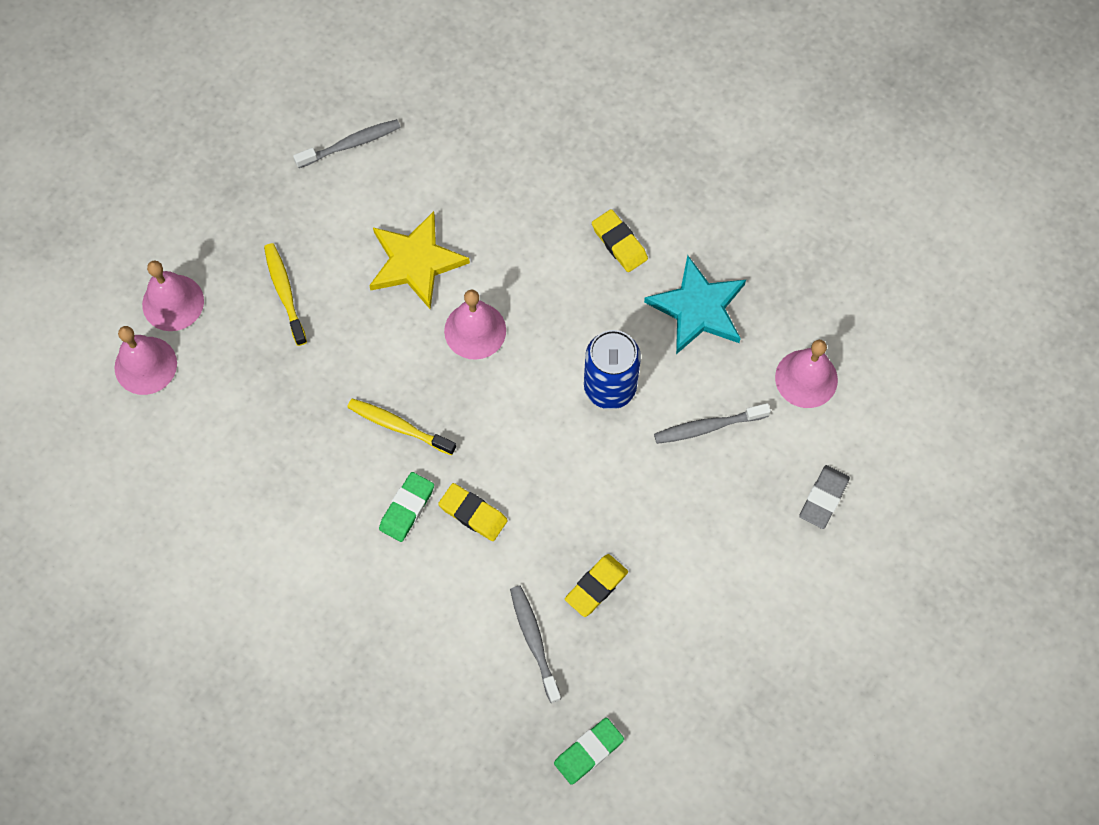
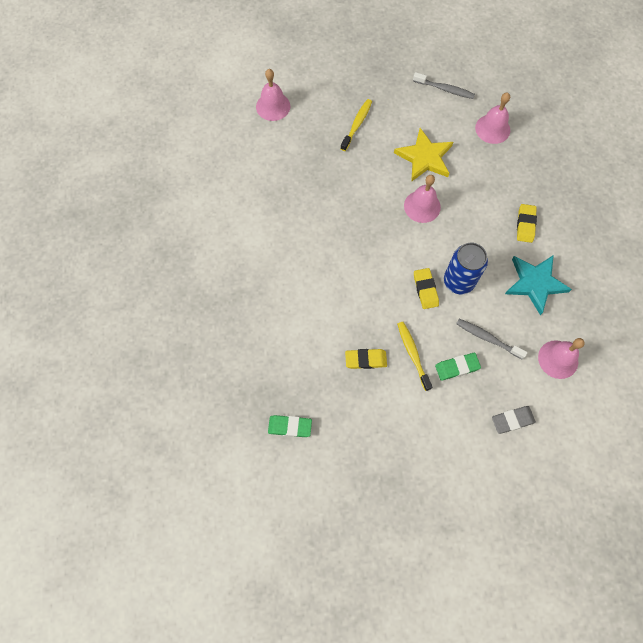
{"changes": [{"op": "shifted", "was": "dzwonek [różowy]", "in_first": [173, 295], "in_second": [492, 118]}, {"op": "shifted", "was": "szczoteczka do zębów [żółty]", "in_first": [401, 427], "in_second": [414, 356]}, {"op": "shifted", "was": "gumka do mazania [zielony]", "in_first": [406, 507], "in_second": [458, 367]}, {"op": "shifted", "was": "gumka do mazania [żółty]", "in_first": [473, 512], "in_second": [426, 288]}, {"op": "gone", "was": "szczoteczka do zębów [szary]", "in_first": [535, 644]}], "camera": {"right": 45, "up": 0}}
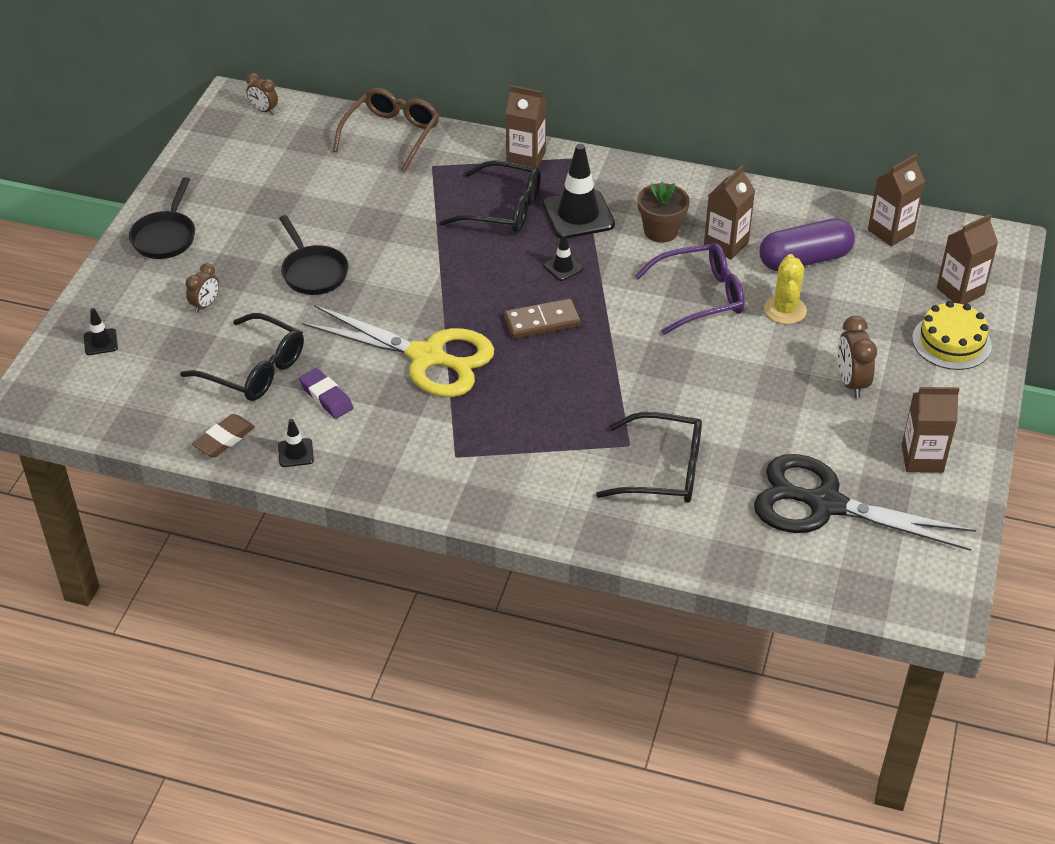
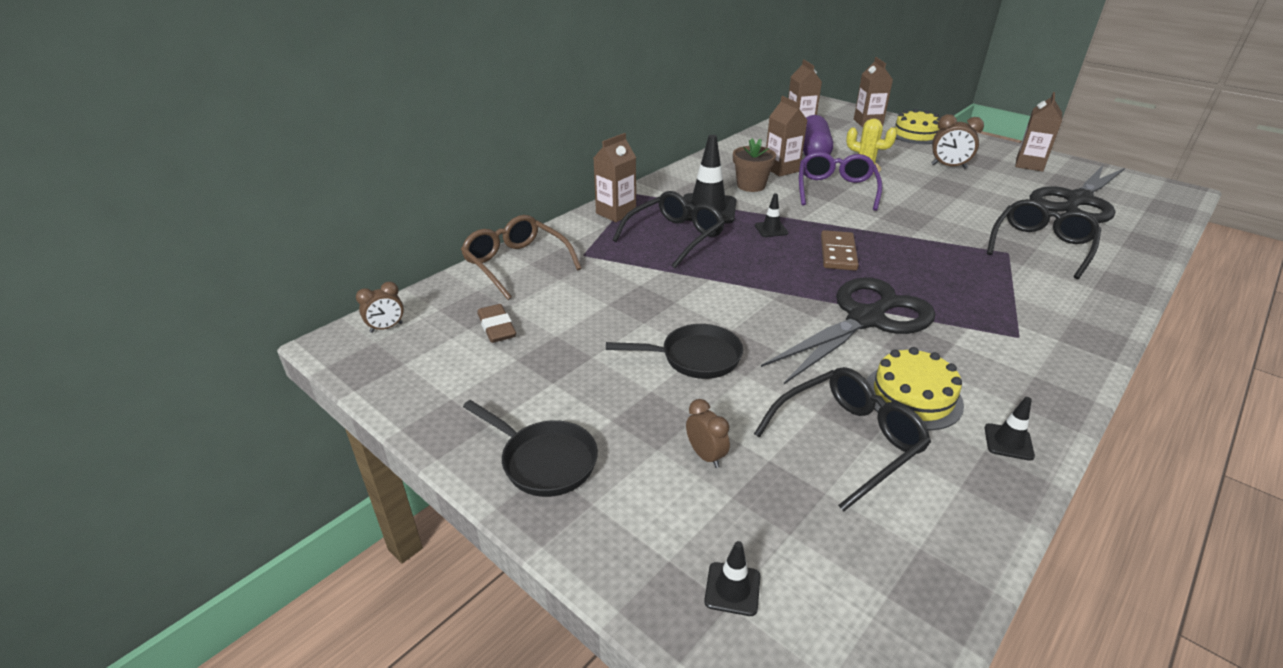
{"changes": [{"op": "repainted", "was": "nożyczki [żółty]", "now": "nożyczki [czarny]", "in_first": [398, 351], "in_second": [848, 330]}, {"op": "swapped", "was": "gumka do mazania [fioletowy]", "now": "tort [żółty]", "in_first": [326, 393], "in_second": [915, 388]}, {"op": "shifted", "was": "gumka do mazania [brązowy]", "in_first": [223, 435], "in_second": [496, 323]}], "camera": {"right": -65, "up": -10}}
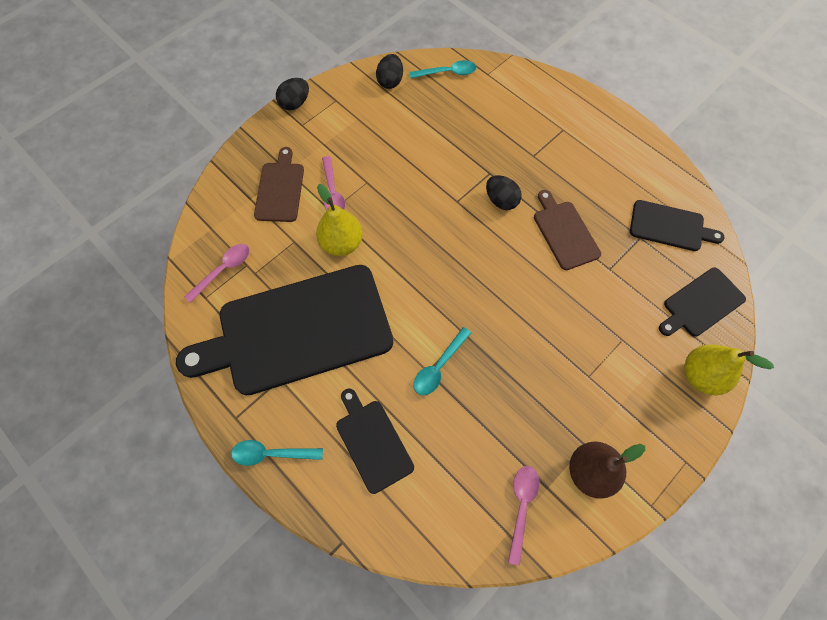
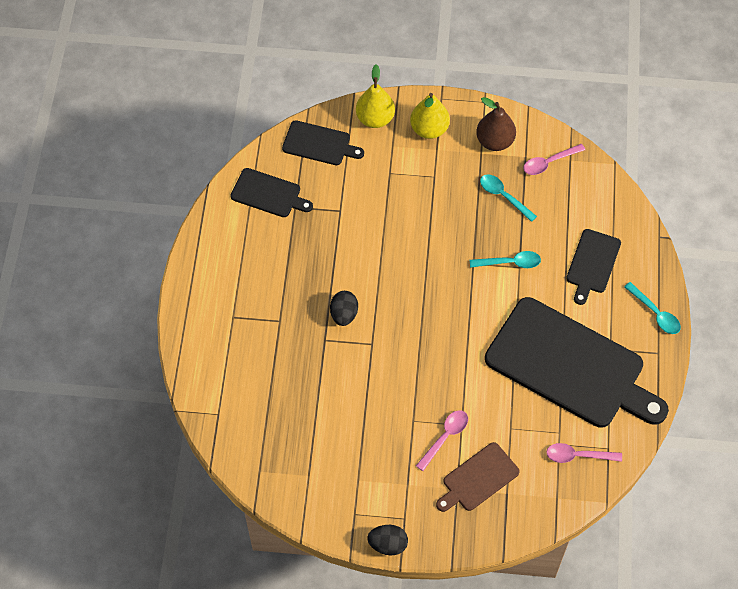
{"changes": [{"op": "gone", "was": "jajko [czarny]", "in_first": [389, 71]}, {"op": "shifted", "was": "łyżka [turkusowy]", "in_first": [443, 69], "in_second": [508, 198]}, {"op": "shifted", "was": "gruszka [żółty]", "in_first": [339, 220], "in_second": [430, 116]}, {"op": "gone", "was": "deska do krojenia [brązowy]", "in_first": [567, 230]}, {"op": "rotated", "was": "deska do krojenia [czarny]", "in_first": [677, 225], "in_second": [271, 192], "clockwise": 135}], "camera": {"right": -130, "up": -5}}
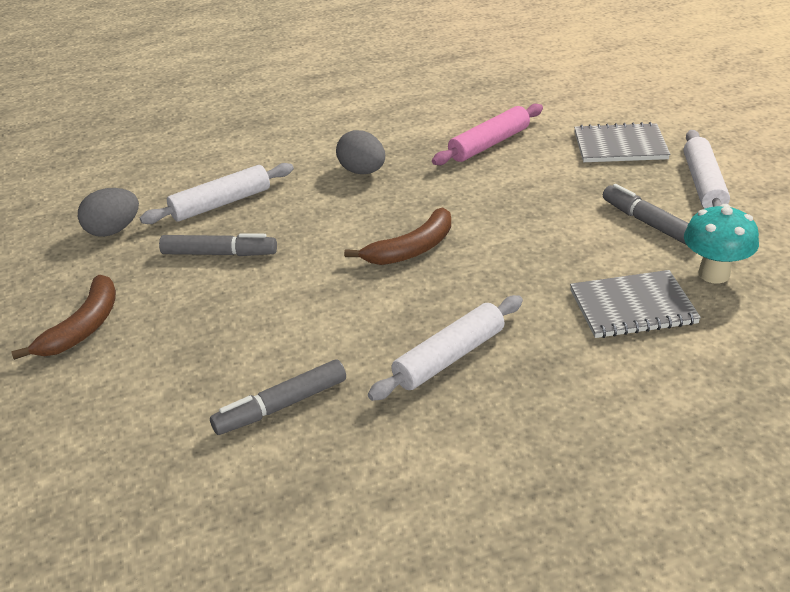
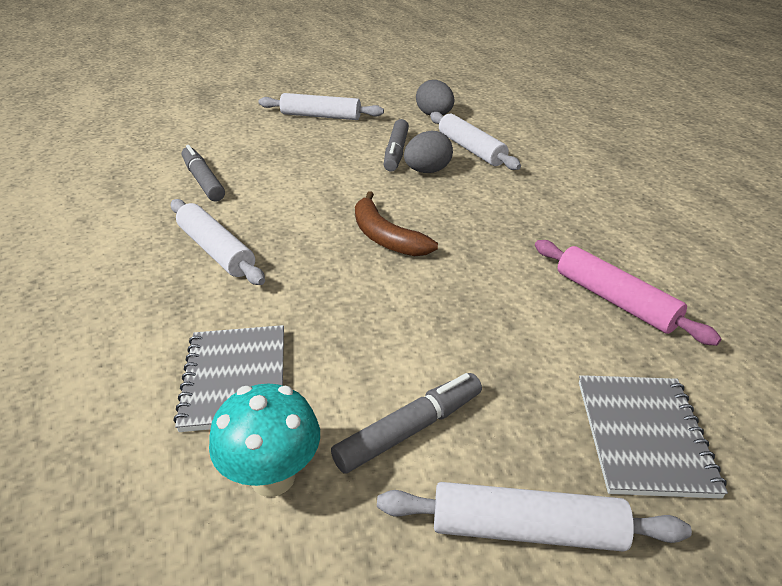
{"changes": [{"op": "shifted", "was": "jajko [szary]", "in_first": [360, 152], "in_second": [428, 151]}, {"op": "swapped", "was": "banan [brązowy]", "now": "wałek do ciasta [biały]", "in_first": [63, 317], "in_second": [321, 106]}], "camera": {"right": 90, "up": 0}}
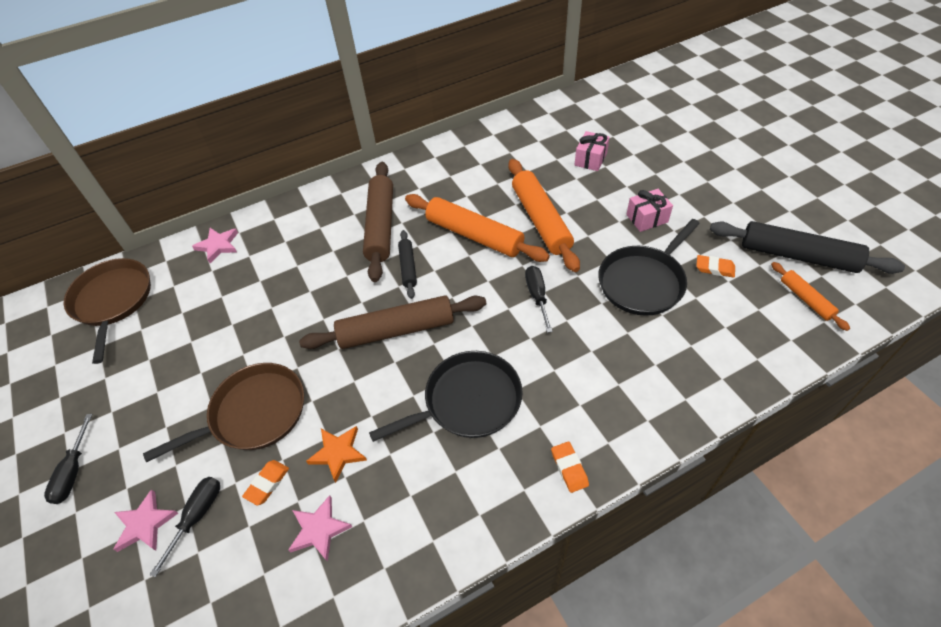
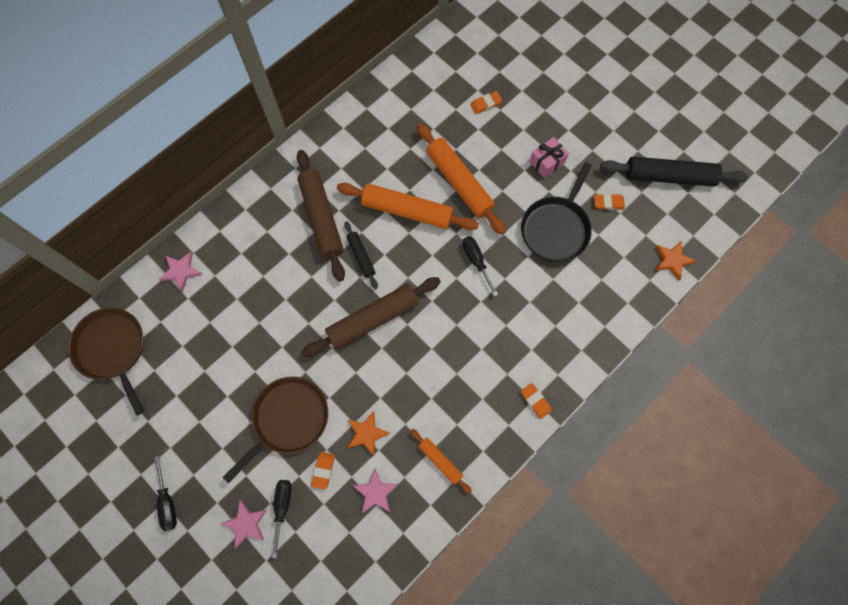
{"changes": [{"op": "swapped", "was": "prezent [różowy]", "now": "gumka do mazania [pomarańczowy]", "in_first": [592, 151], "in_second": [486, 102]}, {"op": "shifted", "was": "wałek do ciasta [pomarańczowy]", "in_first": [810, 296], "in_second": [441, 461]}, {"op": "gone", "was": "patelnia [czarny]", "in_first": [446, 396]}, {"op": "new", "now": "gwiazda [pomarańczowy]", "in_second": [675, 260]}], "camera": {"right": -20, "up": 20}}
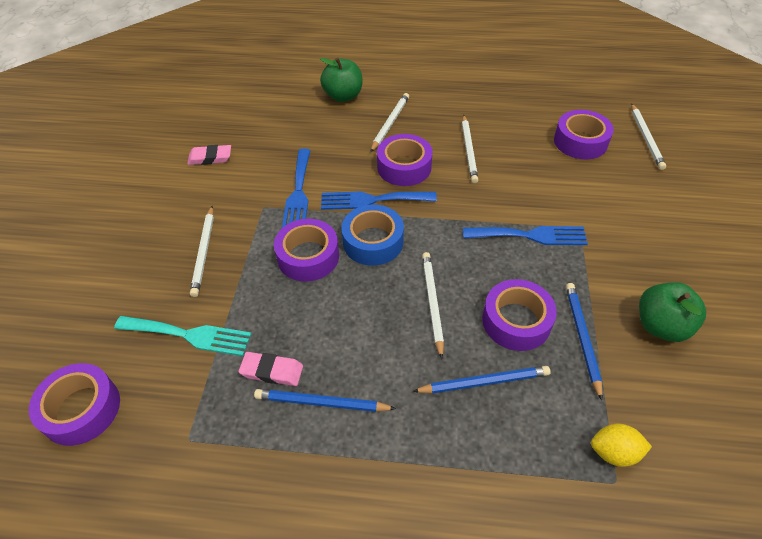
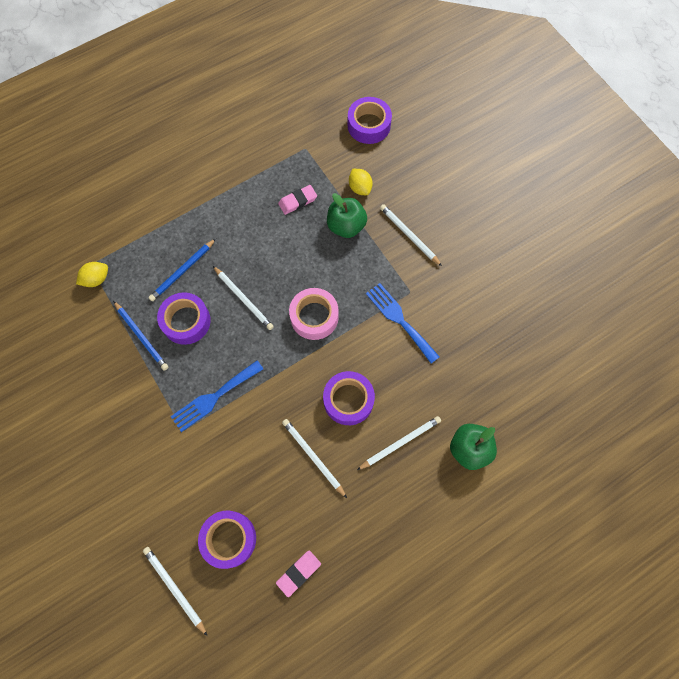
{"changes": [{"op": "rotated", "was": "ołówek [biały]", "in_first": [389, 122], "in_second": [399, 443], "clockwise": -105}, {"op": "shifted", "was": "gumka do mazania [różowy]", "in_first": [209, 155], "in_second": [298, 573]}, {"op": "gone", "was": "widelec [niebieski]", "in_first": [379, 200]}, {"op": "repainted", "was": "taśma klejąca [niebieski]", "now": "taśma klejąca [różowy]", "in_first": [372, 235], "in_second": [314, 314]}, {"op": "gone", "was": "taśma klejąca [fioletowy]", "in_first": [306, 250]}, {"op": "shifted", "was": "jabłko [zielony]", "in_first": [672, 312], "in_second": [347, 215]}, {"op": "swapped", "was": "widelec [turkusowy]", "now": "cytryna [żółty]", "in_first": [183, 336], "in_second": [361, 182]}, {"op": "gone", "was": "ołówek [niebieski]", "in_first": [325, 400]}], "camera": {"right": 140, "up": 20}}
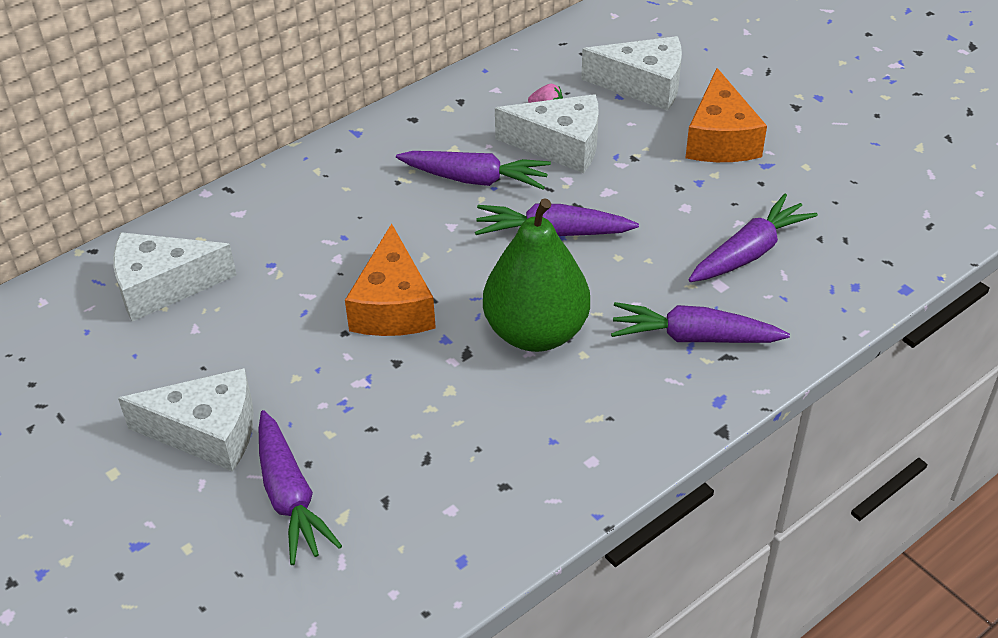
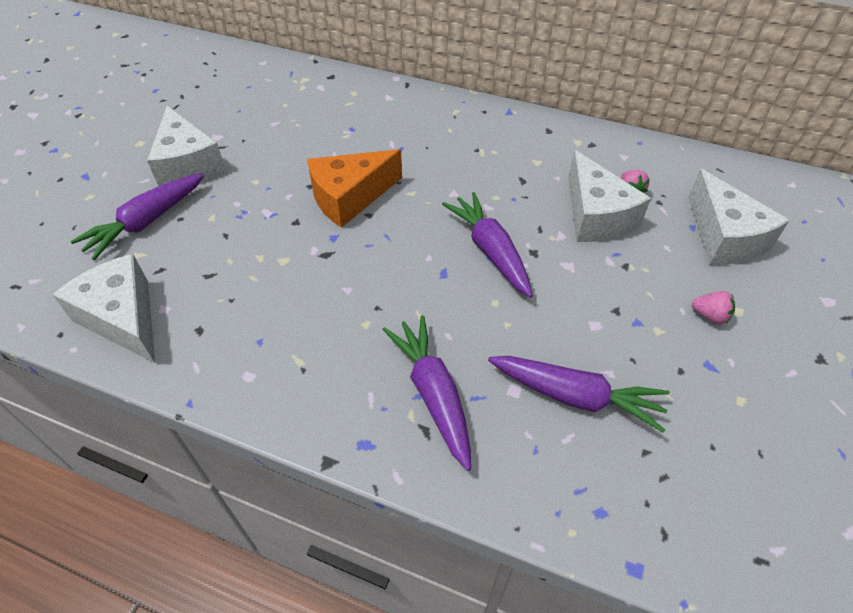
{"changes": [{"op": "swapped", "was": "ser [pomarańczowy]", "now": "truskawka [różowy]", "in_first": [726, 115], "in_second": [713, 308]}, {"op": "gone", "was": "marchewka [fioletowy]", "in_first": [473, 170]}, {"op": "gone", "was": "gruszka [zielony]", "in_first": [536, 275]}, {"op": "shifted", "was": "ser [biały]", "in_first": [175, 276], "in_second": [103, 308]}], "camera": {"right": 60, "up": 5}}
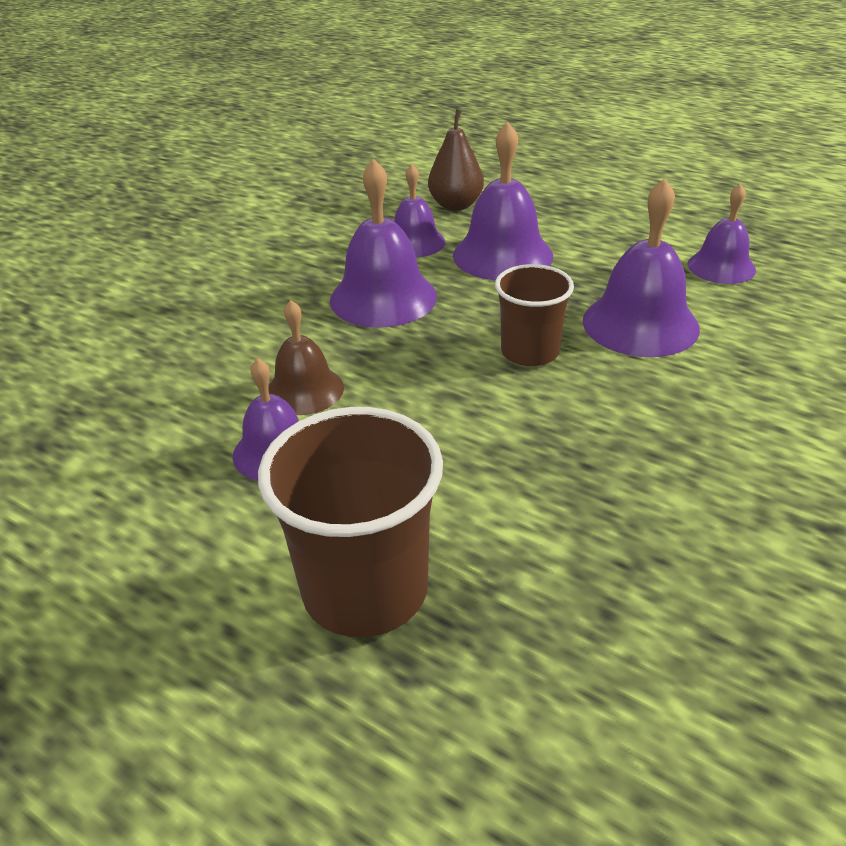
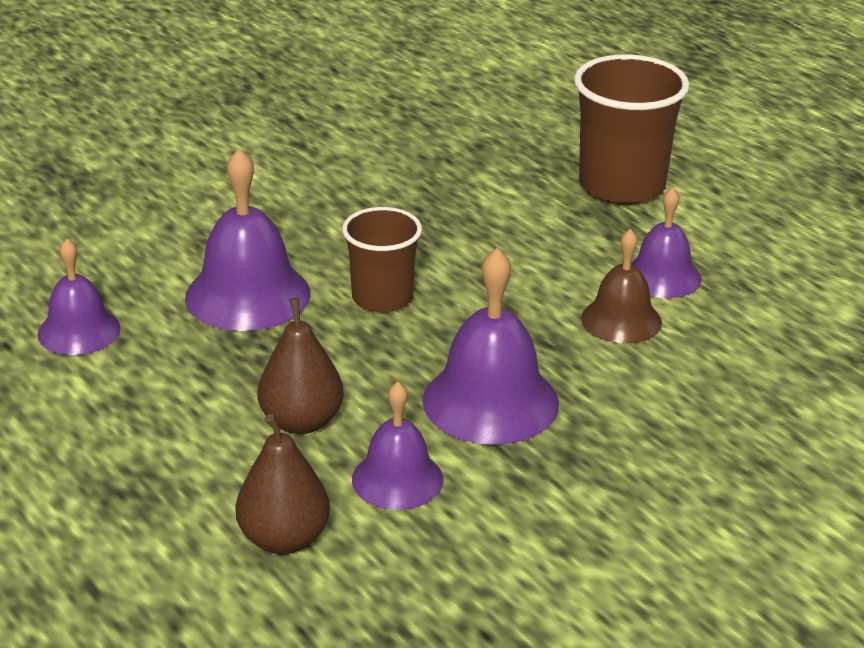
{"changes": [{"op": "swapped", "was": "dzwonek [fioletowy]", "now": "gruszka [brązowy]", "in_first": [503, 201], "in_second": [300, 366]}], "camera": {"right": -160, "up": -5}}
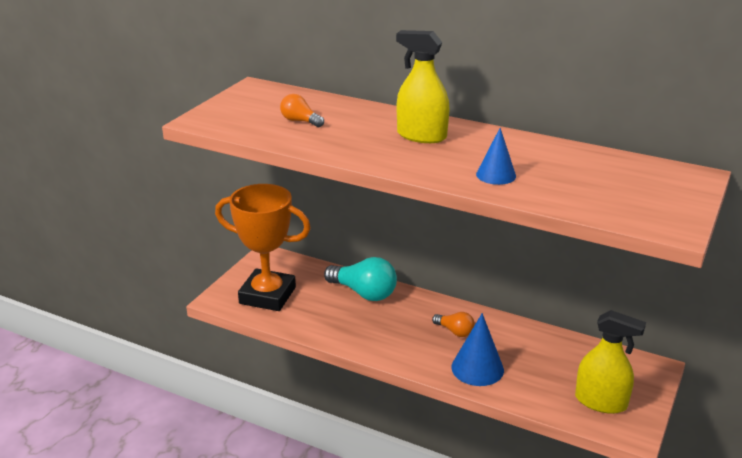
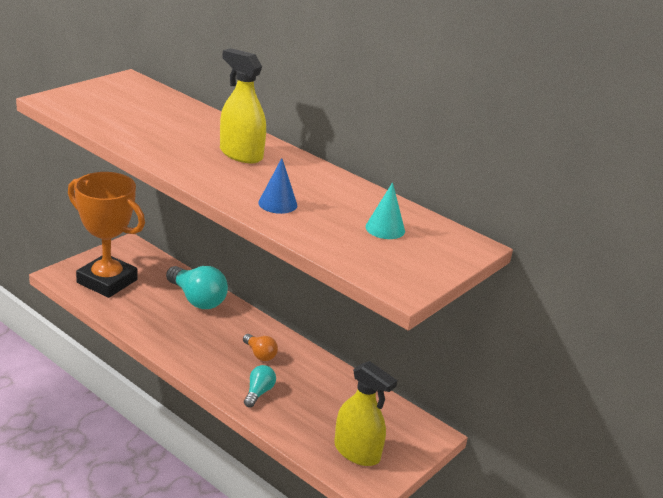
{"changes": [{"op": "gone", "was": "żarówka [pomarańczowy]", "in_first": [302, 110]}, {"op": "swapped", "was": "stożek [niebieski]", "now": "żarówka [turkusowy]", "in_first": [477, 349], "in_second": [260, 386]}, {"op": "new", "now": "stożek [turkusowy]", "in_second": [385, 210]}], "camera": {"right": 10, "up": 0}}
